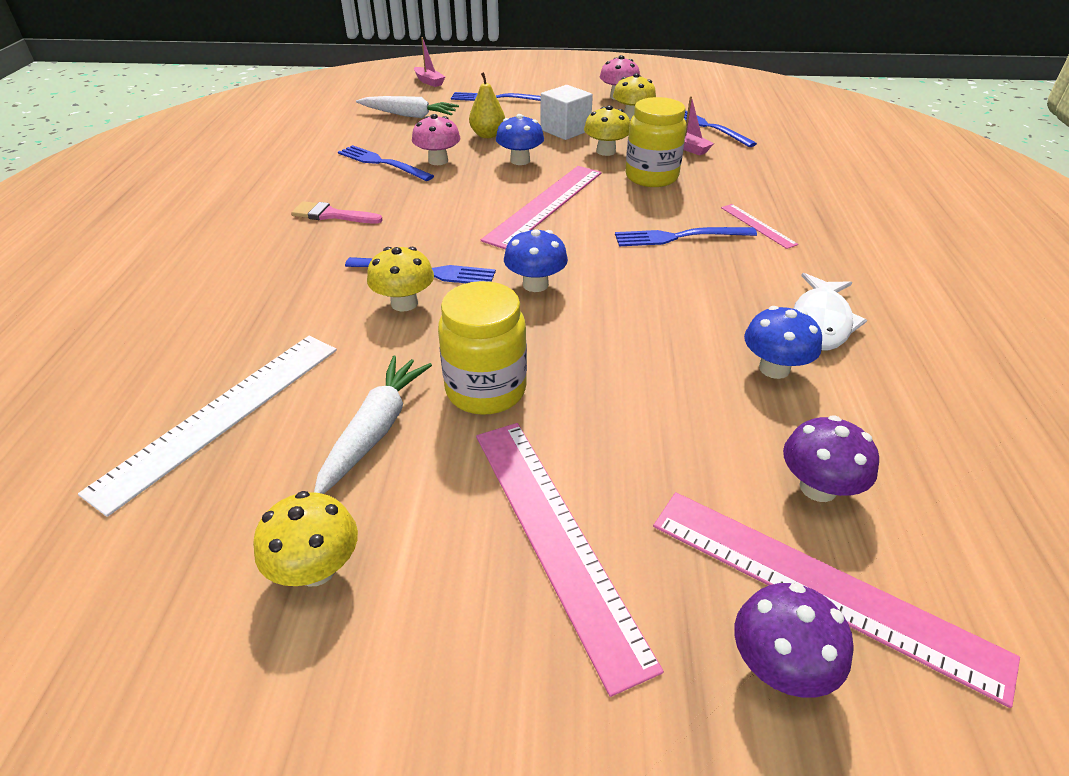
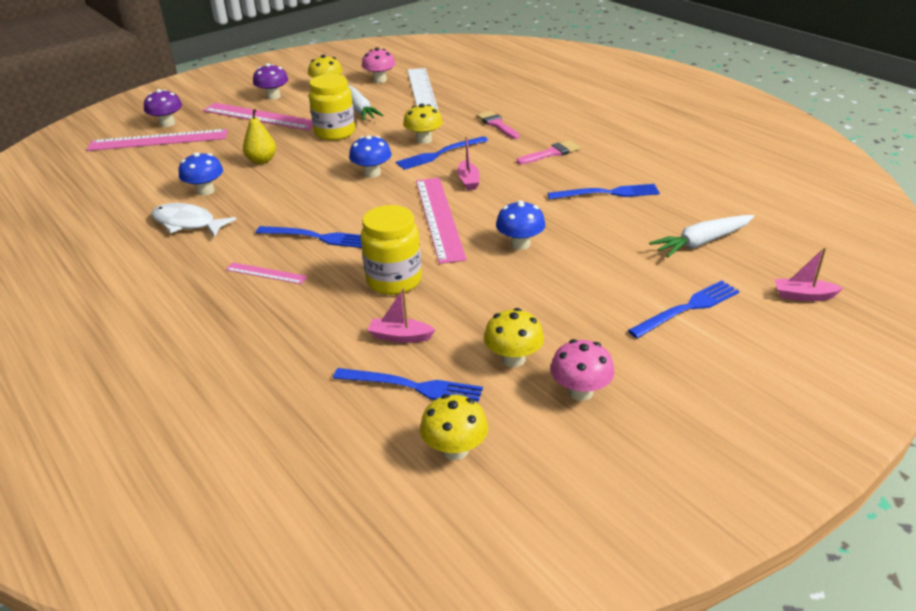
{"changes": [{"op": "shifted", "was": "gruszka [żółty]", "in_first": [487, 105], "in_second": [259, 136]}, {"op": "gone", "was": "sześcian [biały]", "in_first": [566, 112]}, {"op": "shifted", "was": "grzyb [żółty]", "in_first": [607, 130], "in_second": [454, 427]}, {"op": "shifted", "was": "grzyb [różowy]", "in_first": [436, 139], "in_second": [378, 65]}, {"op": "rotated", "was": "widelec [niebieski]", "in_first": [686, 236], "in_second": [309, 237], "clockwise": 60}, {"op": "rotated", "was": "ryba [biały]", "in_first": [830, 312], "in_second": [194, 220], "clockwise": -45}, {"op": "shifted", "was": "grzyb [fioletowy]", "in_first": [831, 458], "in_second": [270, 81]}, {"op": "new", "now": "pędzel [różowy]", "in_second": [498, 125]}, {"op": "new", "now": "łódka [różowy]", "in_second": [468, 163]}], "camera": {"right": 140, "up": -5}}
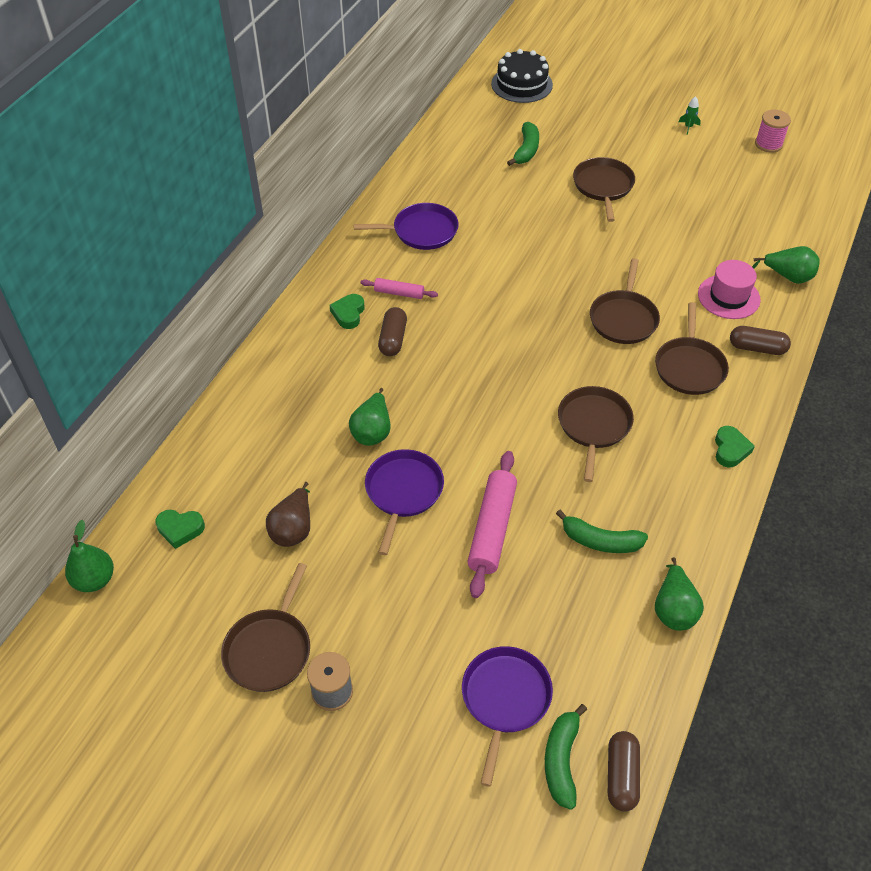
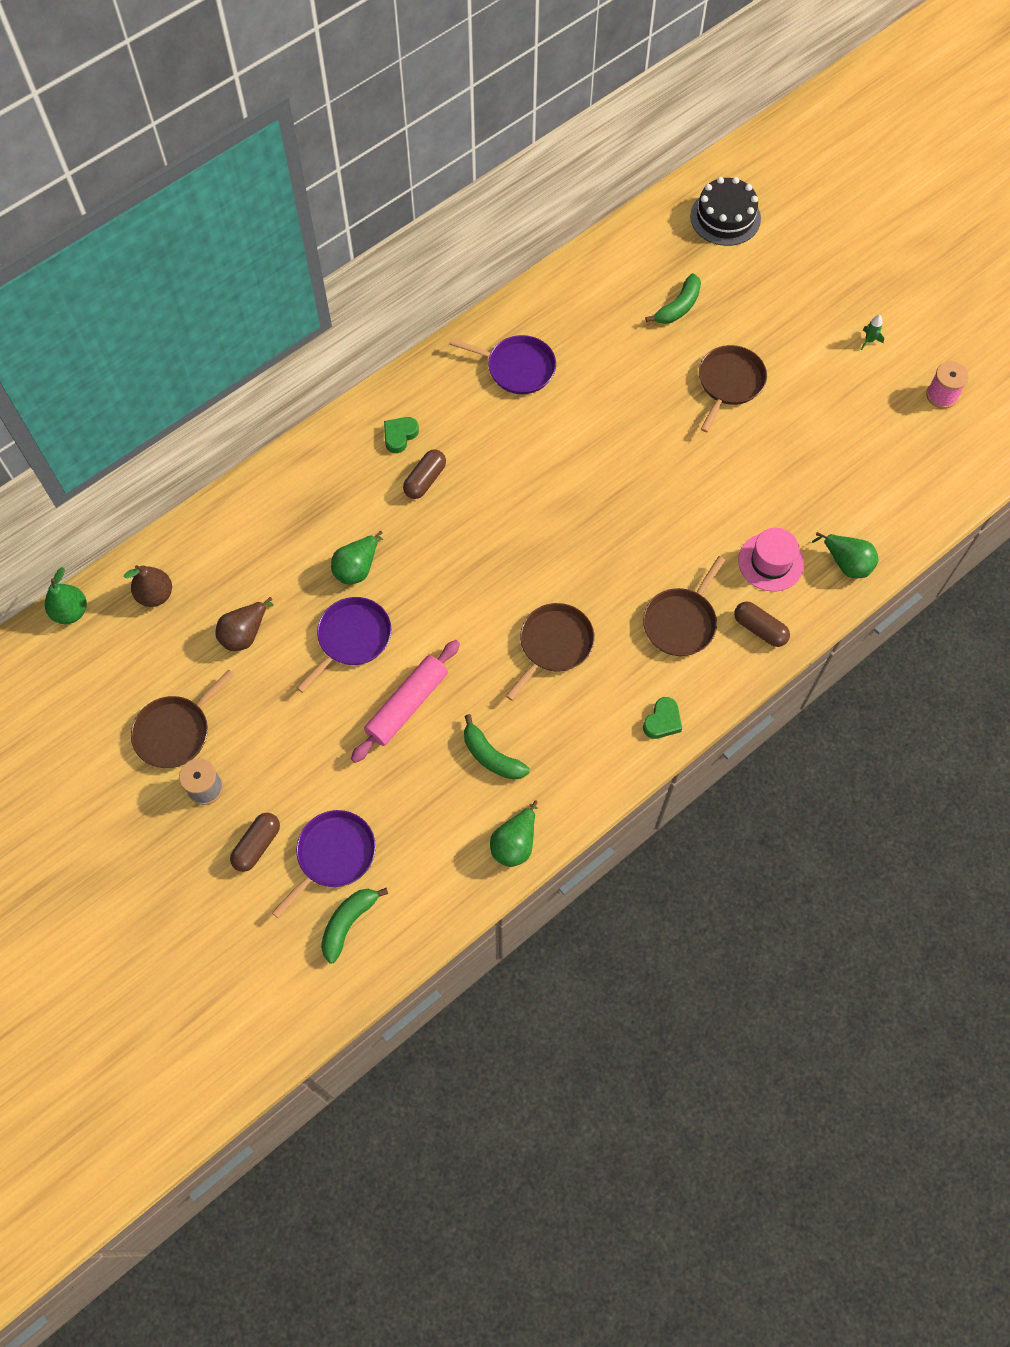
{"changes": [{"op": "gone", "was": "patelnia [brązowy]", "in_first": [625, 301]}, {"op": "gone", "was": "wałek do ciasta [różowy]", "in_first": [399, 288]}, {"op": "swapped", "was": "serce [zielony]", "now": "gruszka [brązowy]", "in_first": [180, 529], "in_second": [148, 586]}, {"op": "shifted", "was": "kapsułka [brązowy]", "in_first": [624, 771], "in_second": [255, 842]}], "camera": {"right": 25, "up": 15}}
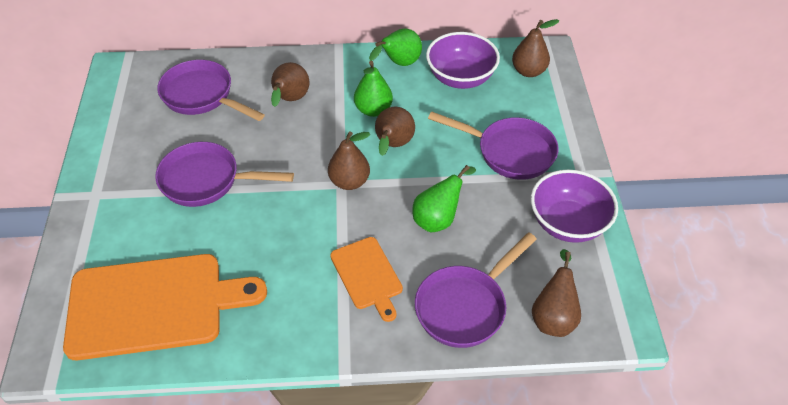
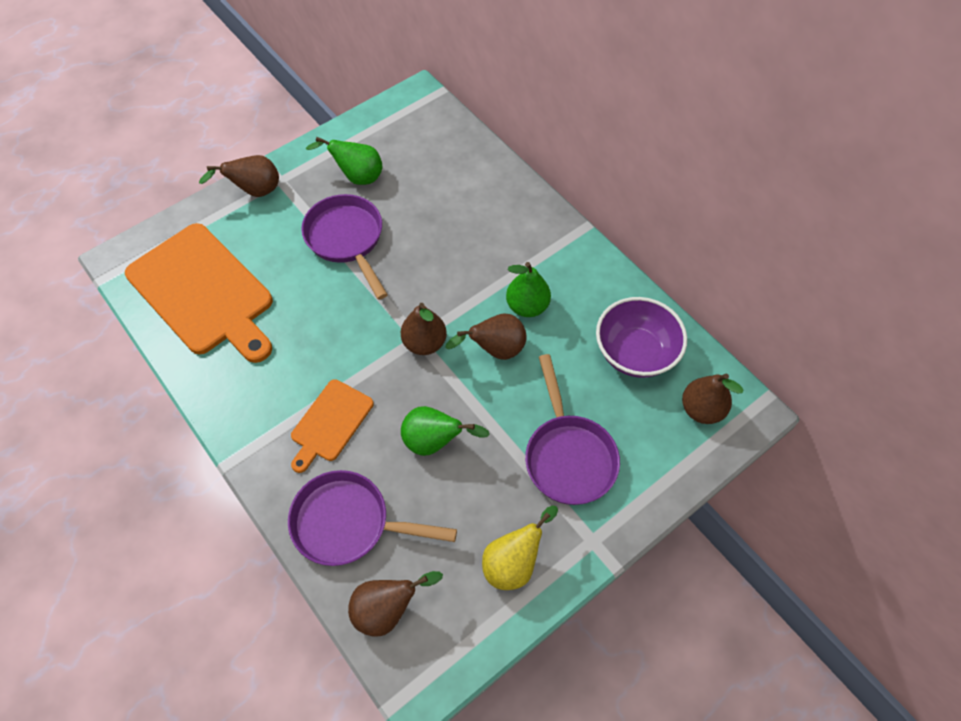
{"changes": [{"op": "shifted", "was": "gruszka [zielony]", "in_first": [395, 47], "in_second": [344, 161]}, {"op": "gone", "was": "patelnia [fioletowy]", "in_first": [211, 90]}, {"op": "shifted", "was": "gruszka [brązowy]", "in_first": [290, 84], "in_second": [239, 176]}, {"op": "swapped", "was": "miska [fioletowy]", "now": "gruszka [żółty]", "in_first": [574, 206], "in_second": [520, 547]}], "camera": {"right": 55, "up": 10}}
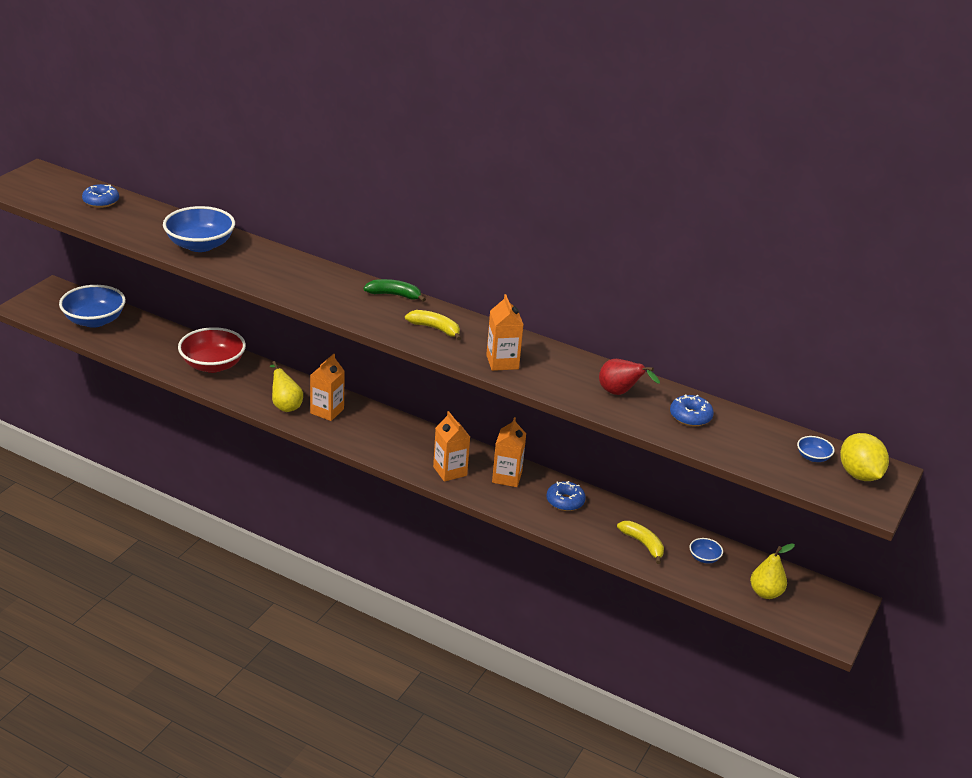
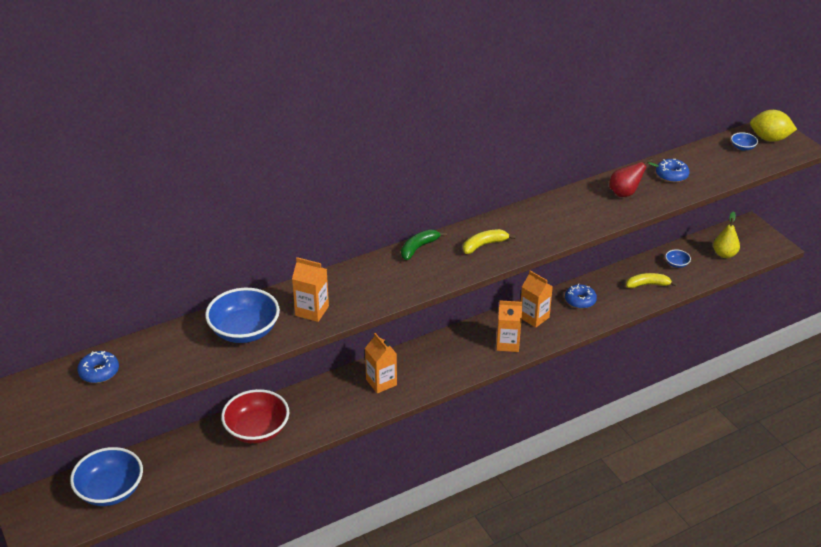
{"changes": [{"op": "shifted", "was": "karton mleka [pomarańczowy]", "in_first": [505, 332], "in_second": [310, 289]}, {"op": "gone", "was": "gruszka [żółty]", "in_first": [286, 386]}], "camera": {"right": -55, "up": 5}}
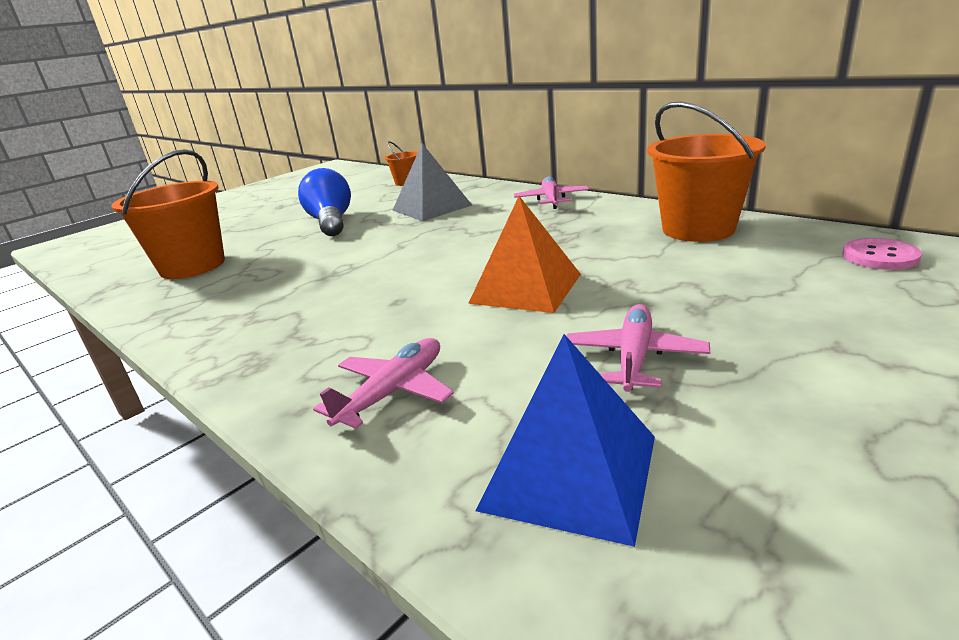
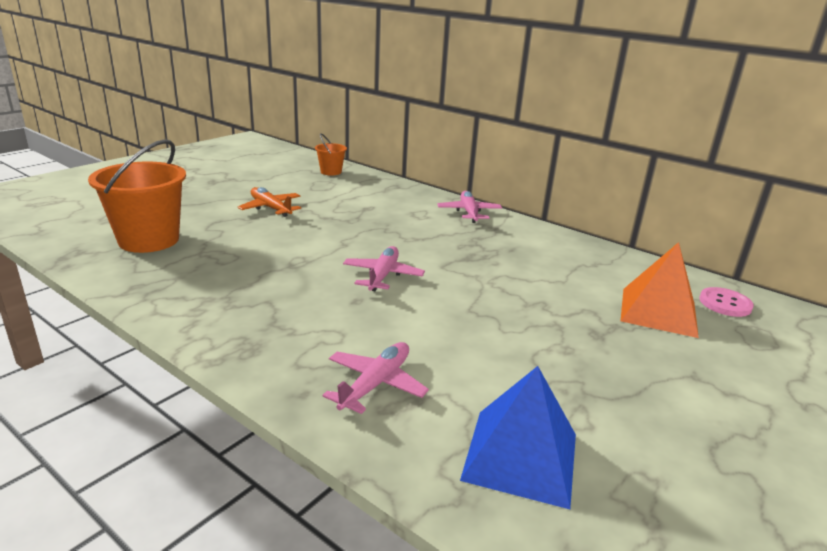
{"changes": [{"op": "gone", "was": "wiadro [pomarańczowy]", "in_first": [706, 172]}, {"op": "gone", "was": "piramida [szary]", "in_first": [432, 182]}, {"op": "swapped", "was": "żarówka [niebieski]", "now": "samolot [pomarańczowy]", "in_first": [324, 202], "in_second": [269, 202]}, {"op": "shifted", "was": "piramida [pomarańczowy]", "in_first": [524, 254], "in_second": [659, 290]}, {"op": "shifted", "was": "samolot [różowy]", "in_first": [638, 348], "in_second": [384, 268]}], "camera": {"right": -10, "up": 0}}
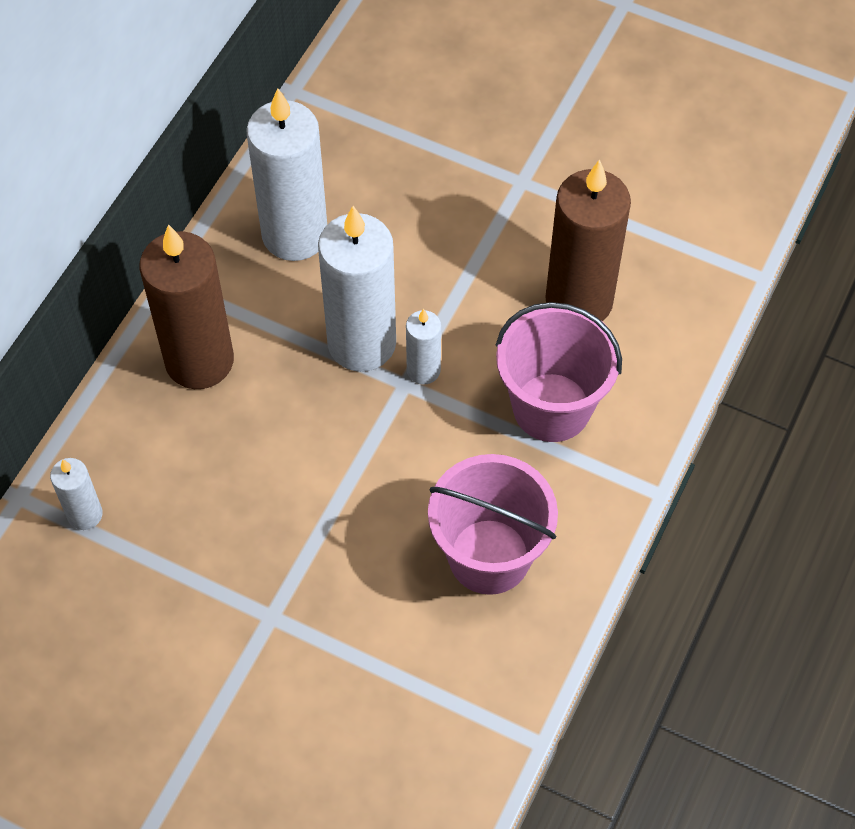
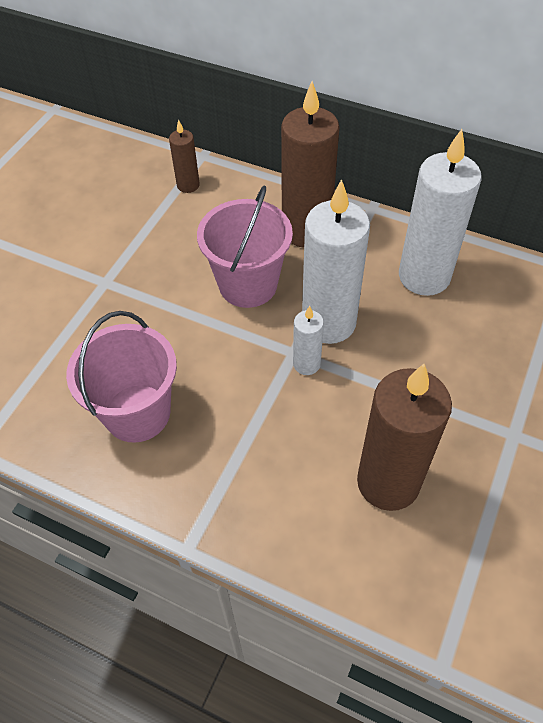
{"changes": [{"op": "shifted", "was": "wiadro [różowy]", "in_first": [559, 372], "in_second": [245, 247]}, {"op": "repainted", "was": "świeca [biały]", "now": "świeca [brązowy]", "in_first": [76, 494], "in_second": [184, 156]}], "camera": {"right": 90, "up": -5}}
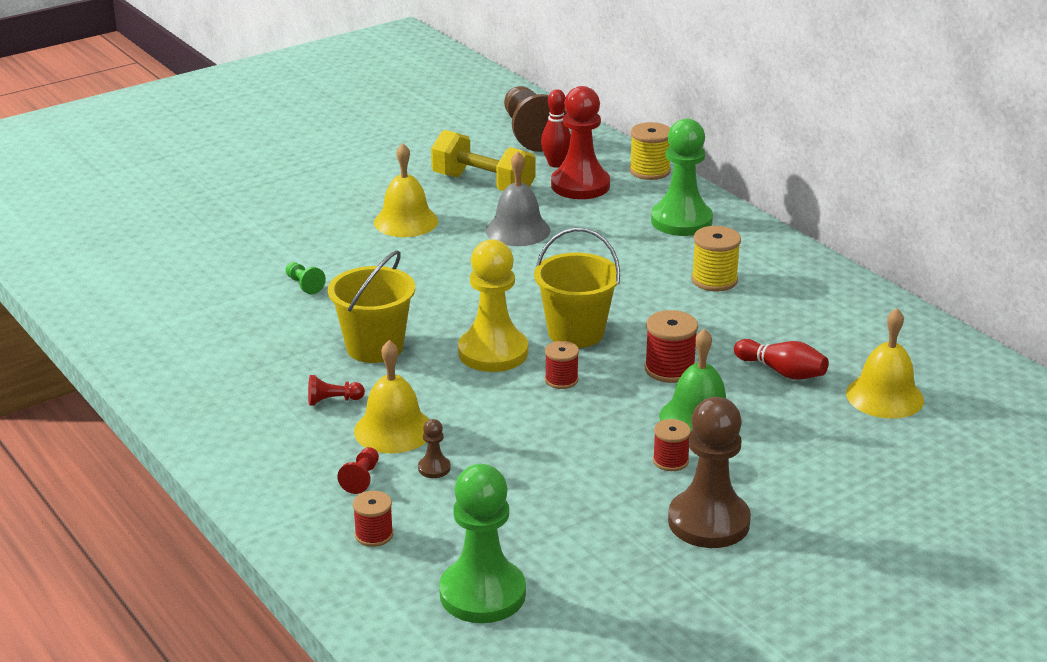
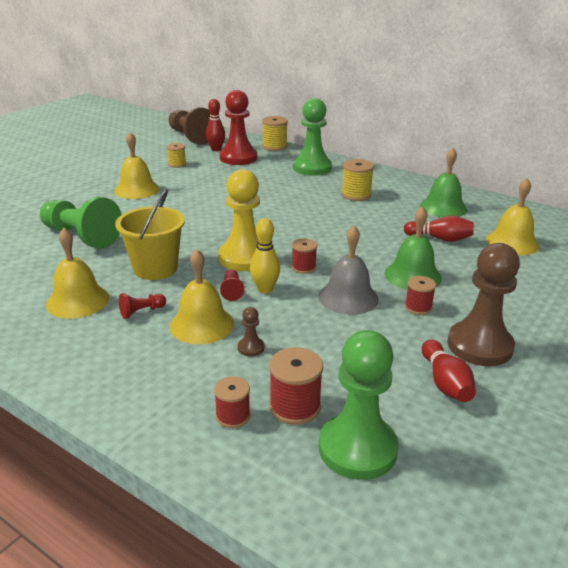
{"changes": [{"op": "swapped", "was": "hantel [żółty]", "now": "szpulka [żółty]", "in_first": [483, 160], "in_second": [176, 155]}, {"op": "shifted", "was": "dzwonek [szary]", "in_first": [518, 198], "in_second": [348, 270]}, {"op": "gone", "was": "wiadro [żółty]", "in_first": [577, 288]}, {"op": "scaled", "was": "pionek [zielony]", "in_first": [305, 278], "in_second": [81, 223], "ratio": 2.41}, {"op": "shifted", "was": "szpulka [czerwony]", "in_first": [671, 346], "in_second": [296, 386]}, {"op": "shifted", "was": "pionek [czerwony]", "in_first": [358, 470], "in_second": [232, 285]}, {"op": "new", "now": "dzwonek [zielony]", "in_second": [443, 182]}, {"op": "new", "now": "kręgiel [żółty]", "in_second": [265, 255]}, {"op": "new", "now": "dzwonek [żółty]", "in_second": [77, 273]}, {"op": "new", "now": "kręgiel [czerwony]", "in_second": [449, 371]}], "camera": {"right": -20, "up": 0}}
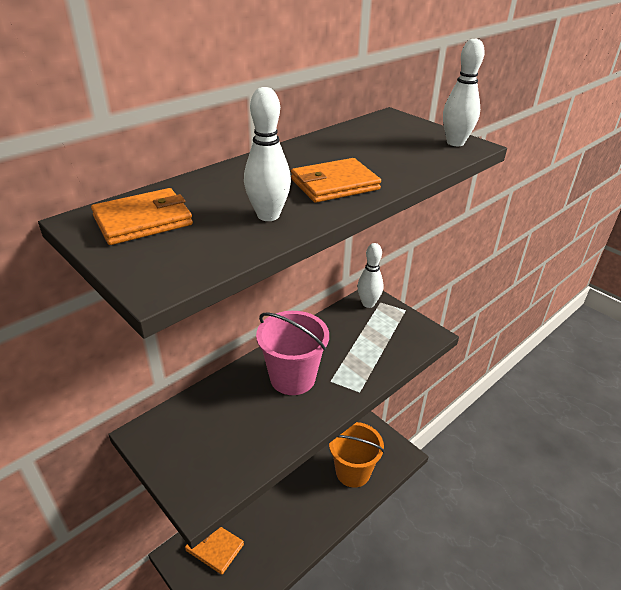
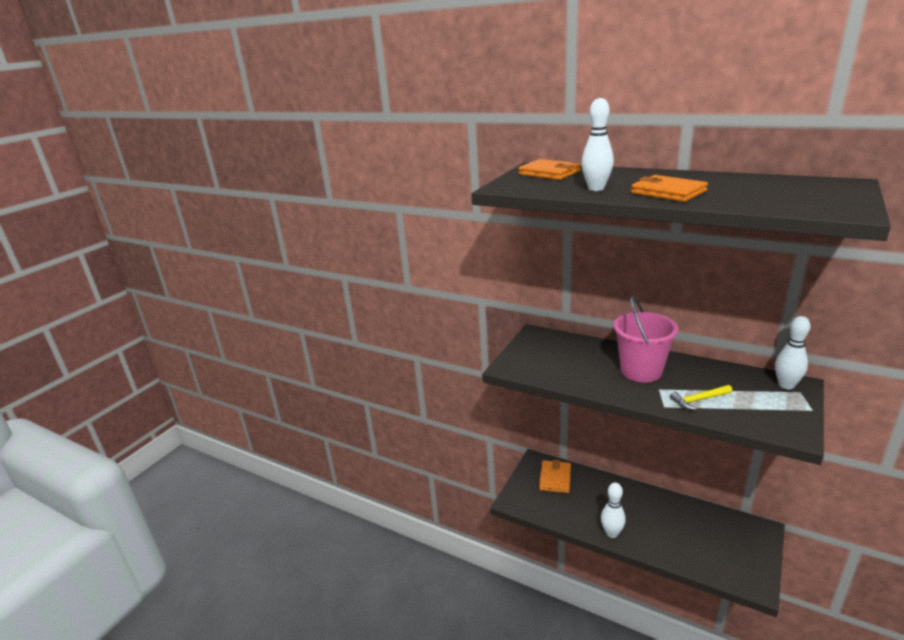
{"changes": [{"op": "shifted", "was": "kręgiel [biały]", "in_first": [464, 92], "in_second": [613, 510]}, {"op": "gone", "was": "wiadro [pomarańczowy]", "in_first": [357, 455]}, {"op": "new", "now": "młotek [żółty]", "in_second": [701, 397]}], "camera": {"right": 75, "up": -10}}
